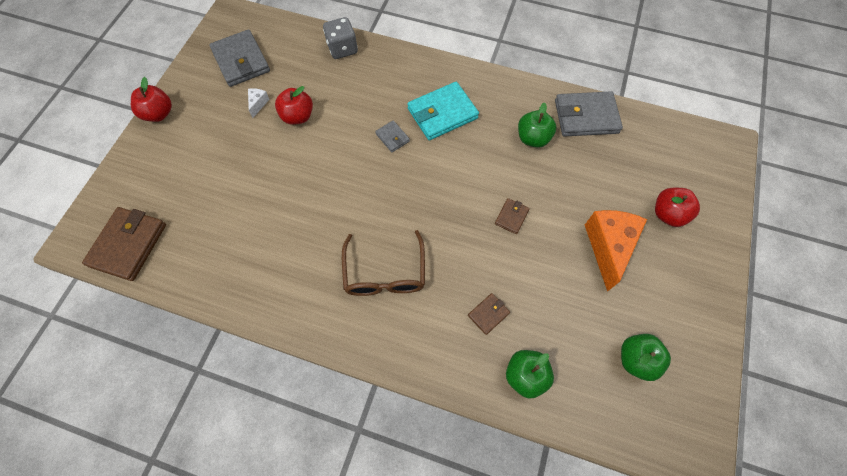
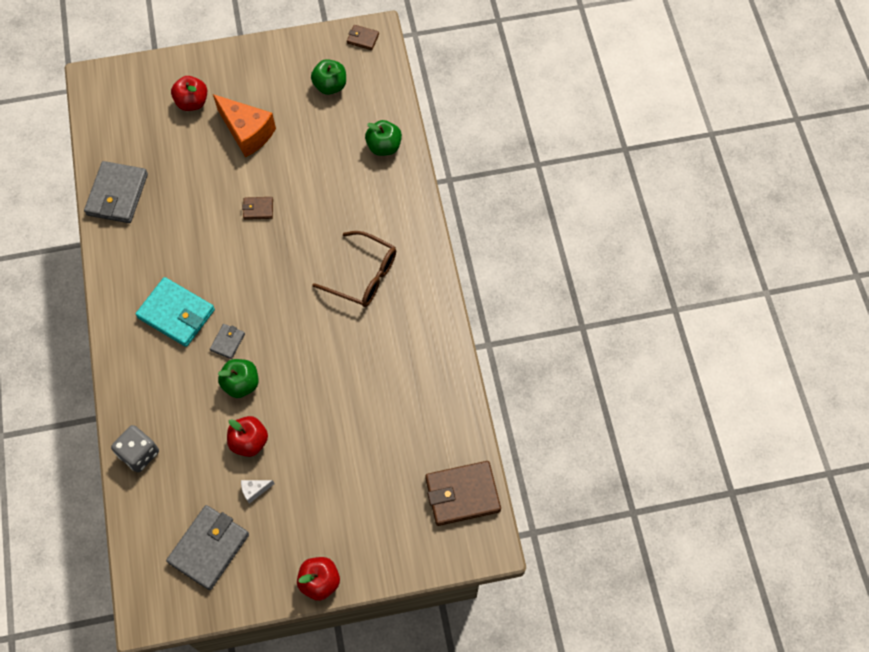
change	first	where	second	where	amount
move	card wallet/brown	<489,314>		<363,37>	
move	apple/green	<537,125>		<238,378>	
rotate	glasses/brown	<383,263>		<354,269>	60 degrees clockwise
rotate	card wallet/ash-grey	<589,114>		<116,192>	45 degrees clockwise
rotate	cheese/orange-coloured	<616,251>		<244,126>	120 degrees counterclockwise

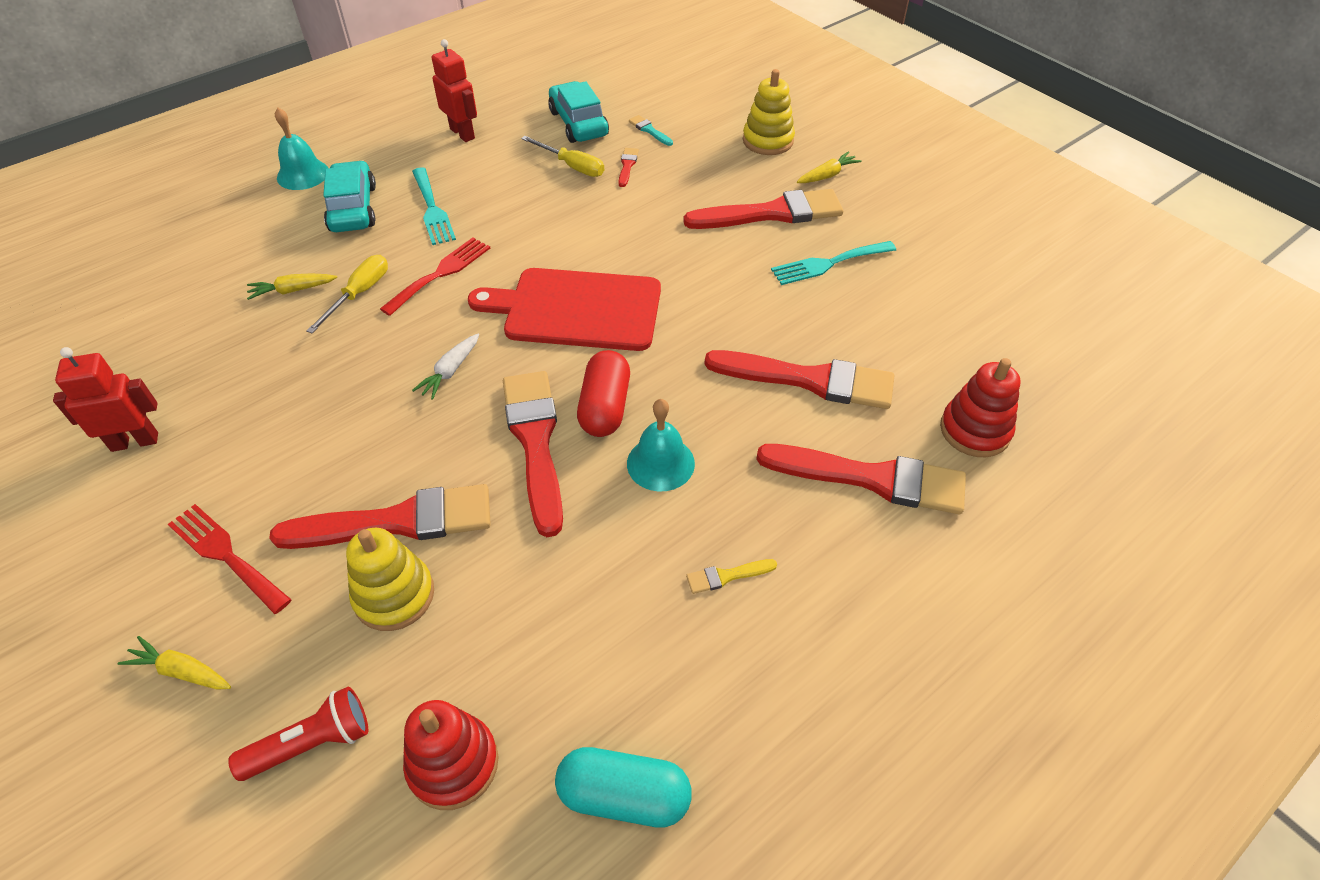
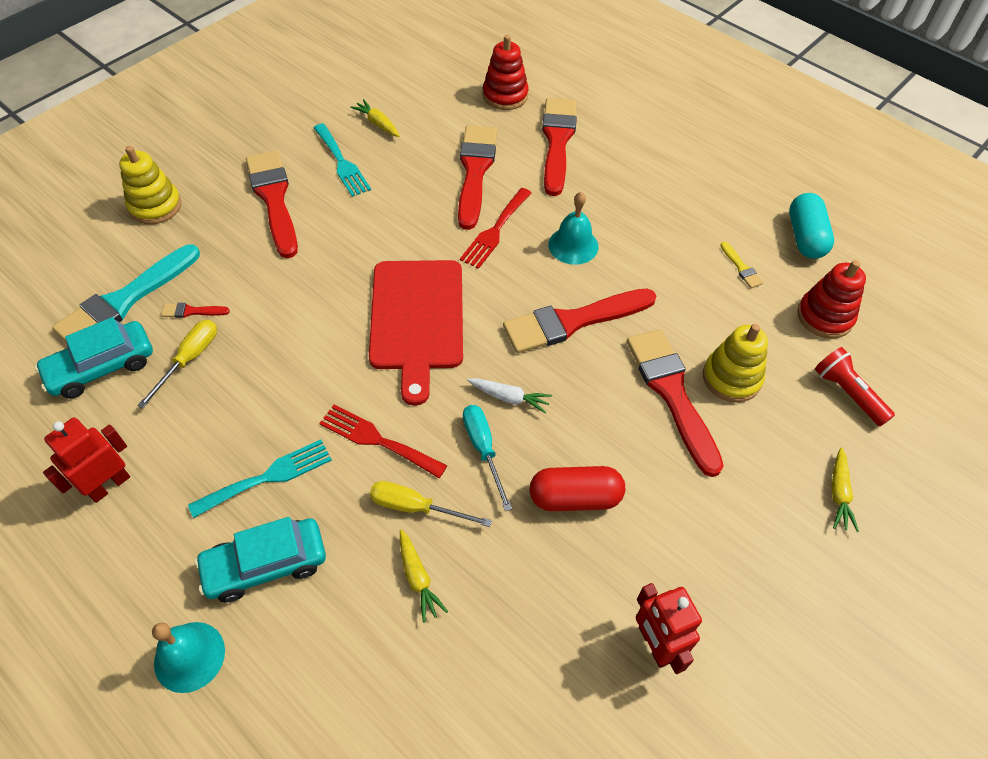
change	first	where	second	where	amount
insert			hand screwdriver/teal	<487,458>	
move	dinner fork/red	<230,559>		<495,228>	
move	pill/red	<603,393>		<577,488>	
move	brush/yellow	<731,576>		<741,265>	
move	toy carrot/yellow	<829,167>		<375,118>	
resize	brush/teal	<651,130>		<126,293>	x2.43

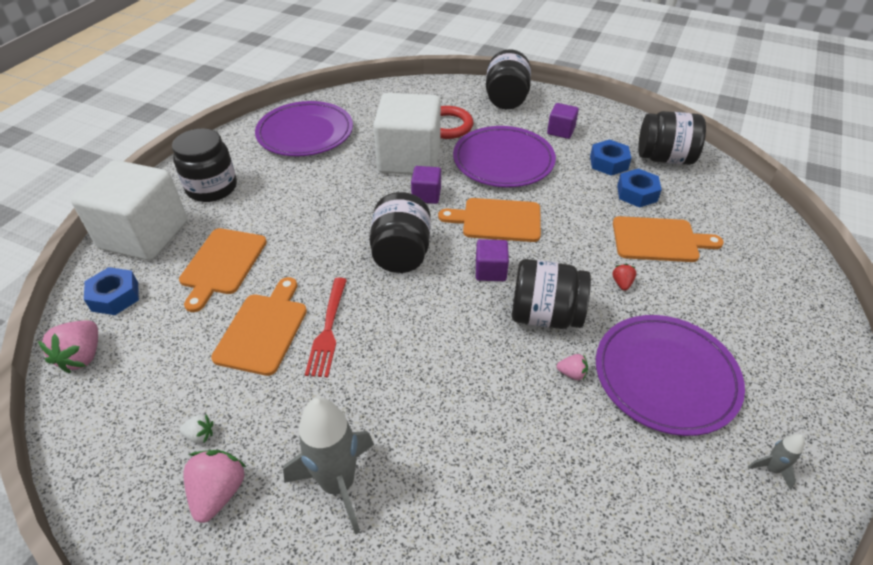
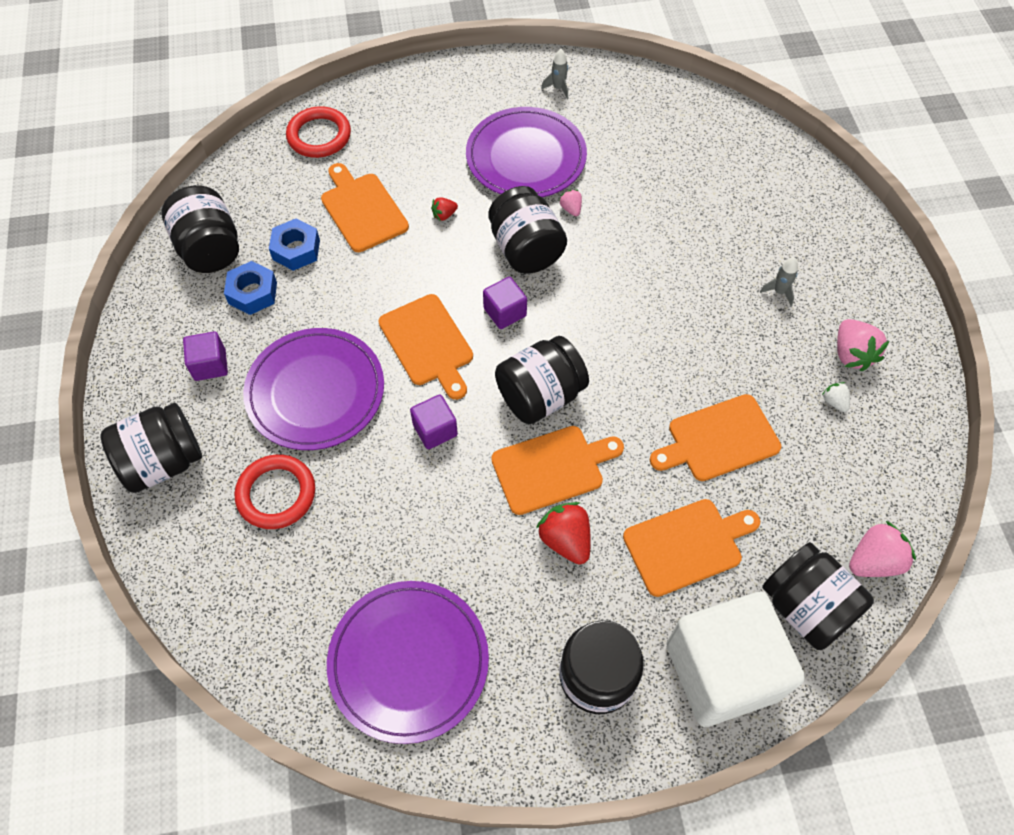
change	first	where	second	where	amount
delete	dinner fork/red	<326,327>			
delete	cube/white	<407,134>			
insert			hoop/red	<318,132>	
insert			cutting board/orange-coloured	<557,470>	
insert			berry/red	<563,533>	
replace	hex nut/cobalt	<111,291>	jam jar/black	<818,596>	
rotate	berry/rosy	<214,486>		<863,345>	75 degrees counterclockwise
resize	rocket/ash-grey	<328,466>		<779,281>	x0.44

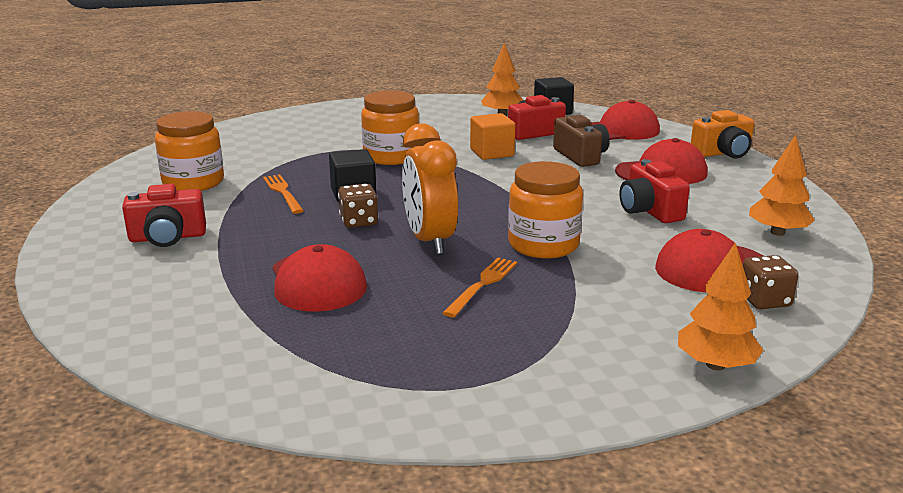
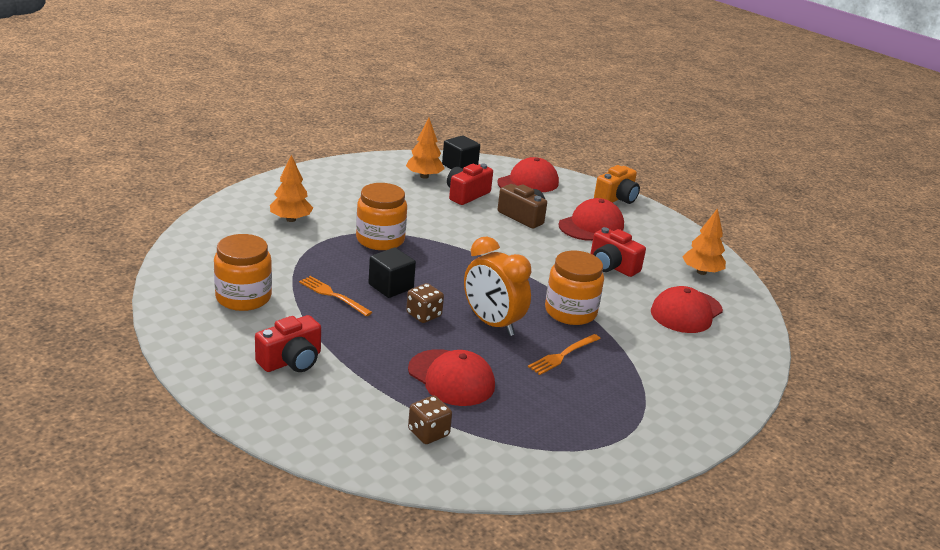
change	first	where	second	where	amount
delete	cube/orange-coloured	<492,136>			
move	toy tree/orange-coloured	<720,306>		<291,188>	
move	die/brown	<771,282>		<430,420>	
rotate	dinner fork/orange-coloured	<480,287>		<564,354>	135 degrees counterclockwise

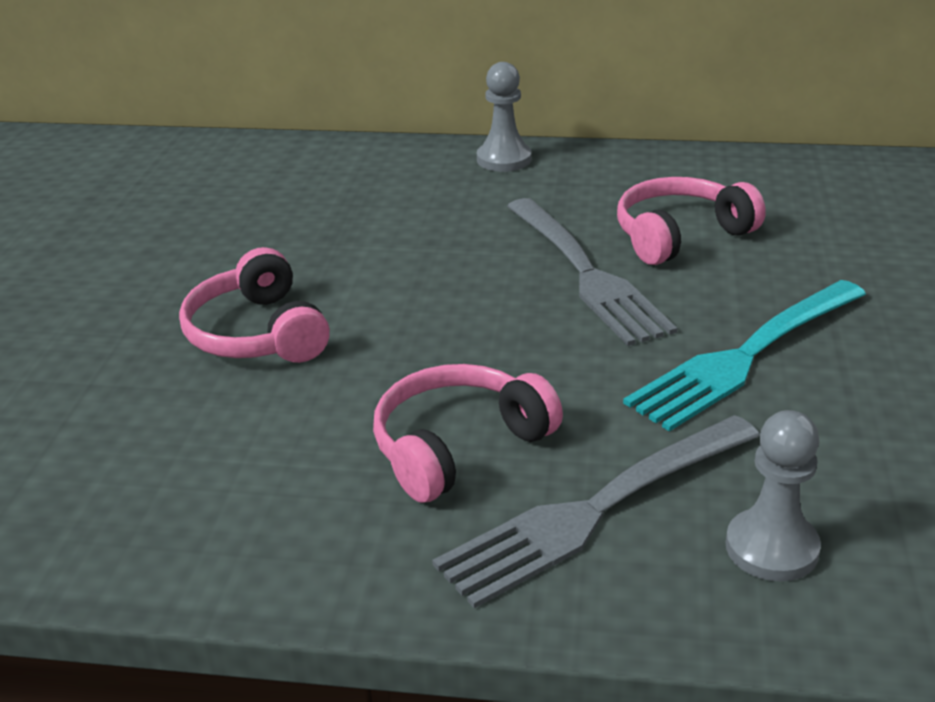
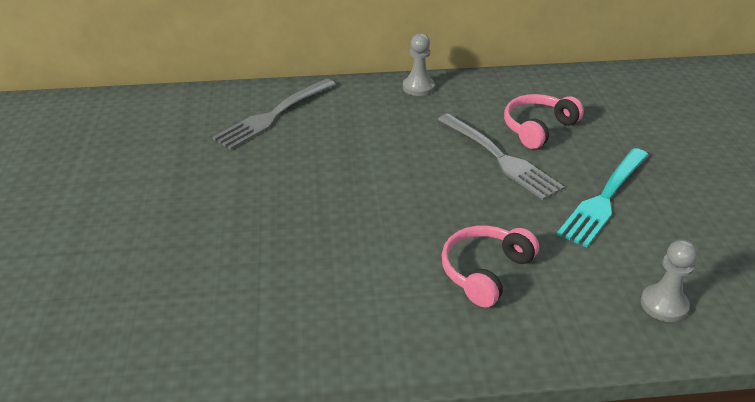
change	first	where	second	where	amount
delete	headset/rosy	<254,305>			
move	dinner fork/ash-grey	<596,511>		<274,114>	

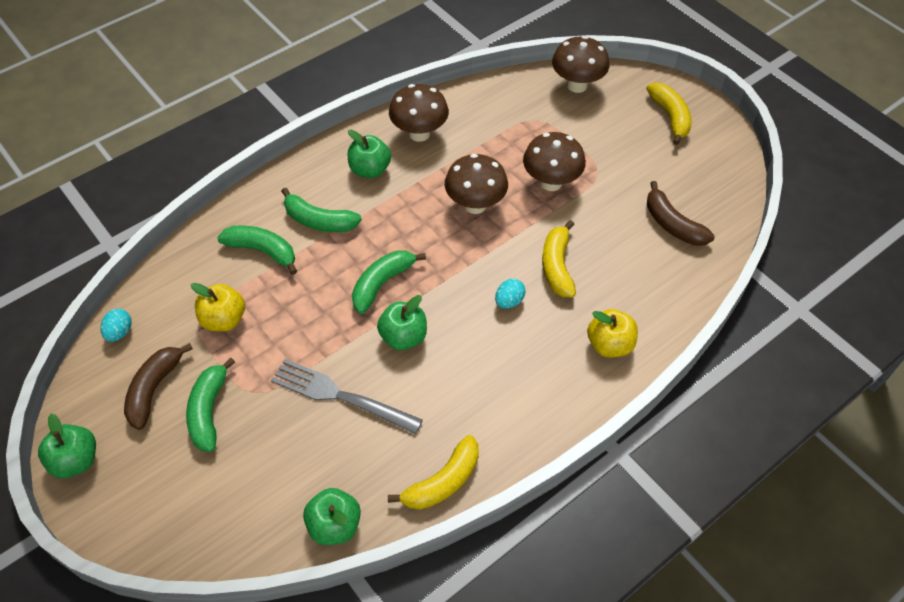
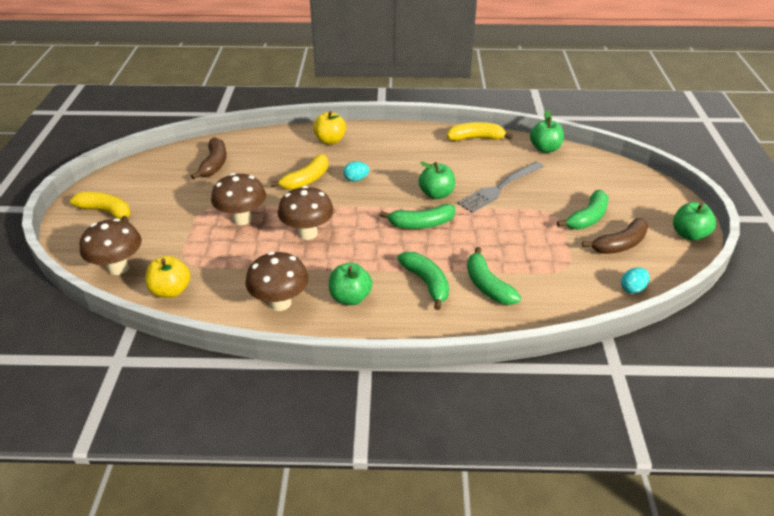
change	first	where	second	where	amount
move	apple/yellow	<218,307>		<167,277>	
rotate	dinner fork/ash-grey	<347,396>		<501,187>	75 degrees clockwise
rotate	toy banana/yellow	<669,114>		<100,207>	90 degrees clockwise

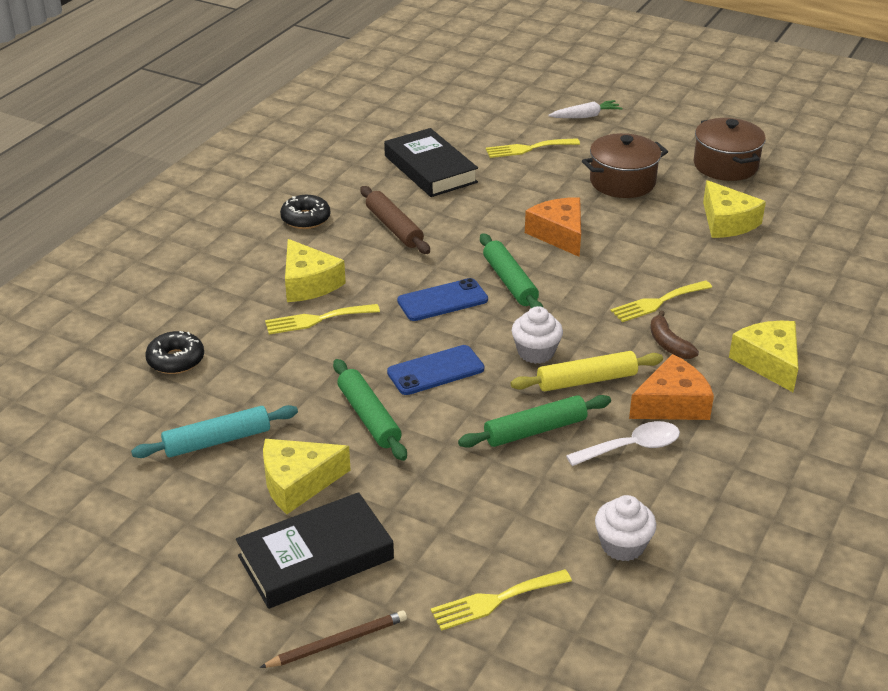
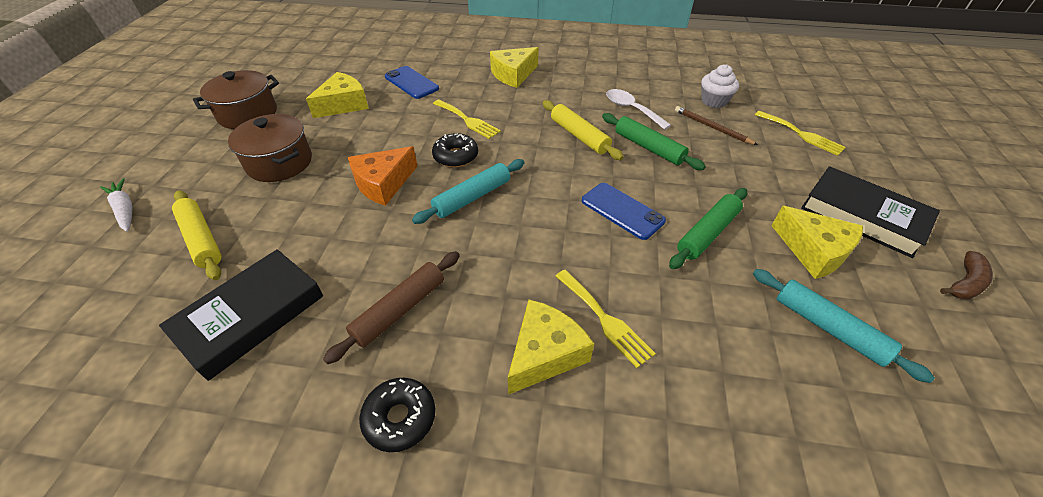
change	first	where	second	where	amount
delete	cupcake/white	<537,335>			
delete	cheese/orange-coloured	<671,387>			
move	donut/black	<174,352>		<455,150>	
move	lead pencil/brown	<333,639>		<716,125>	
move	phone/cobalt	<442,299>		<412,82>	
move	toy banana/brown	<674,335>		<966,275>	
replace	dinner fork/yellow	<533,148>	dough roller/yellow	<197,235>	
recolor	dough roller/green	<511,270>	dough roller/teal	<468,191>	

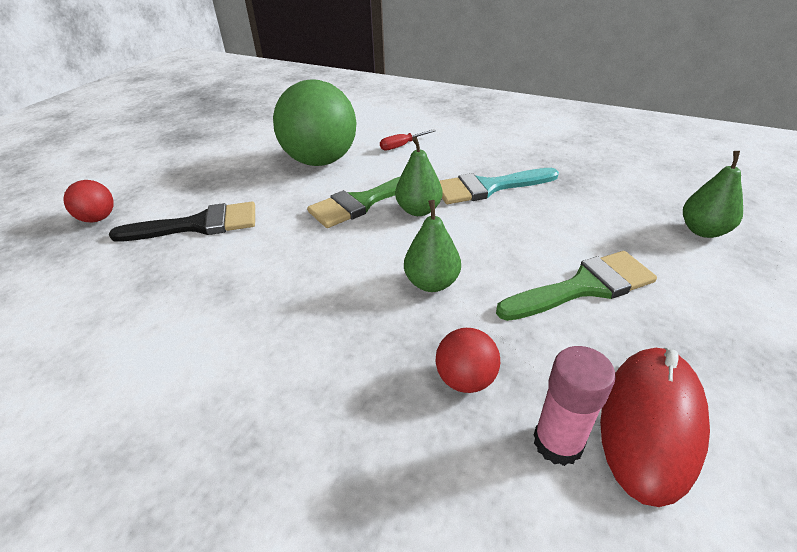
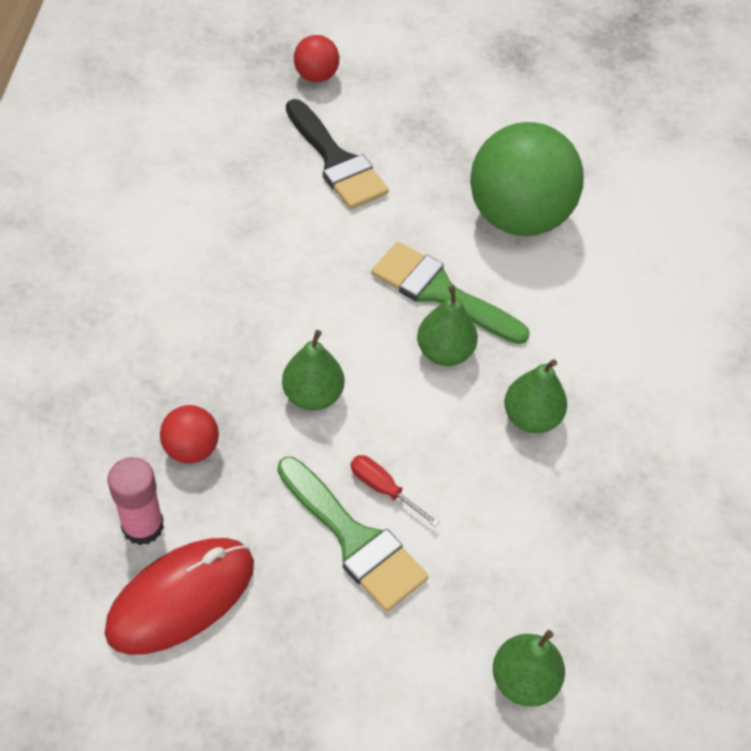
change	first	where	second	where	amount
move	hand screwdriver/red	<408,140>		<395,491>	
replace	brush/teal	<499,186>	toy pear/green	<535,396>	
rotate	mouse/red	<655,427>		<179,596>	45 degrees counterclockwise

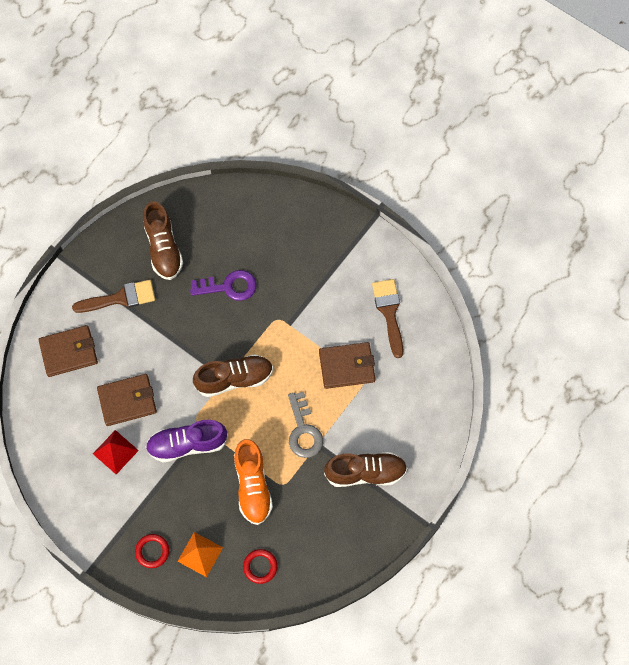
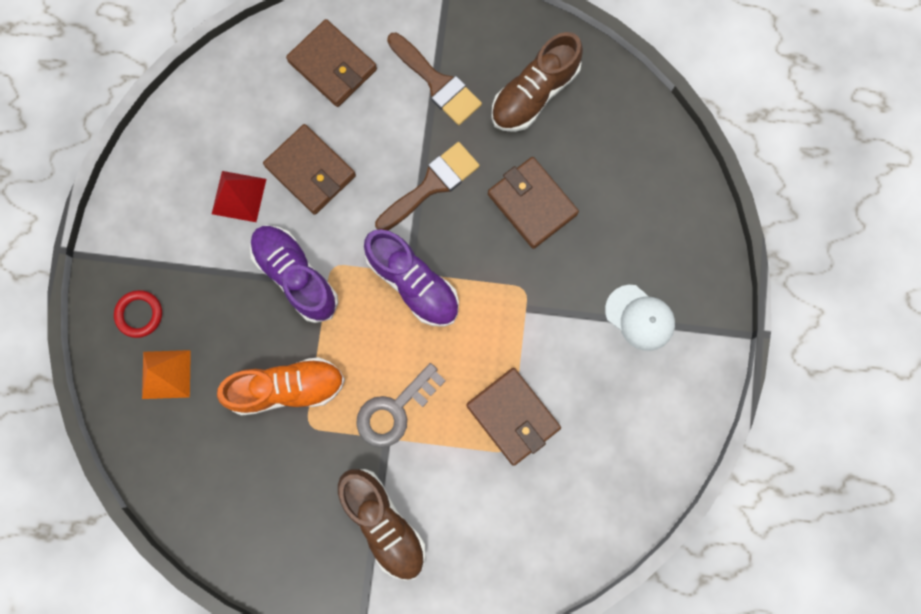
change	first	where	second	where	amount
delete	hoop/red	<260,566>			
insert			peaked cap/white	<640,318>	
move	brush/brown	<388,318>		<427,186>	
replace	door key/violet	<223,285>	card wallet/brown	<533,203>	
recolor	lace-up shoe/brown	<233,375>	lace-up shoe/violet	<411,278>	
rotate	lace-up shoe/orange-coloured	<253,482>		<281,386>	150 degrees counterclockwise

